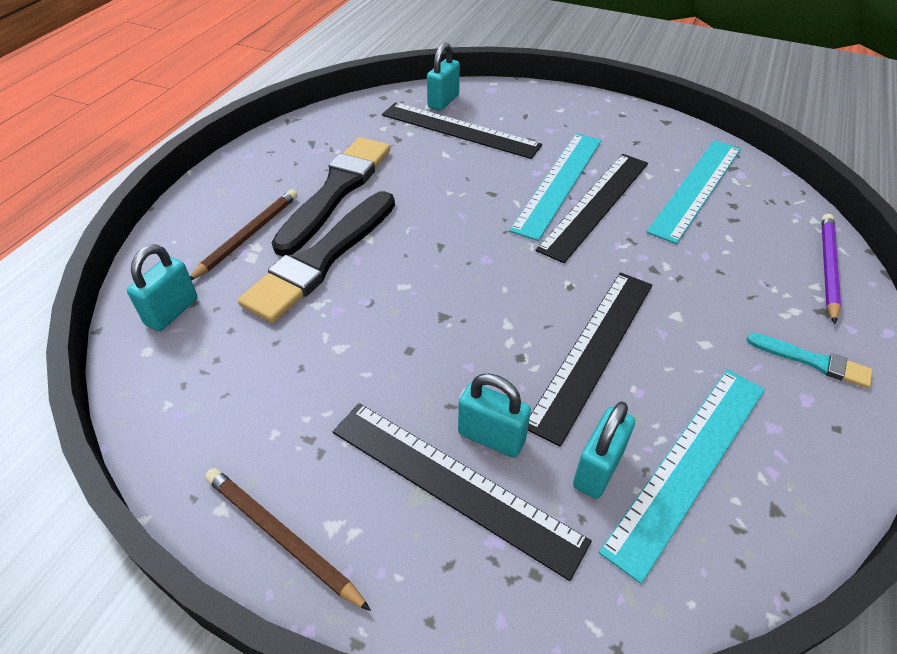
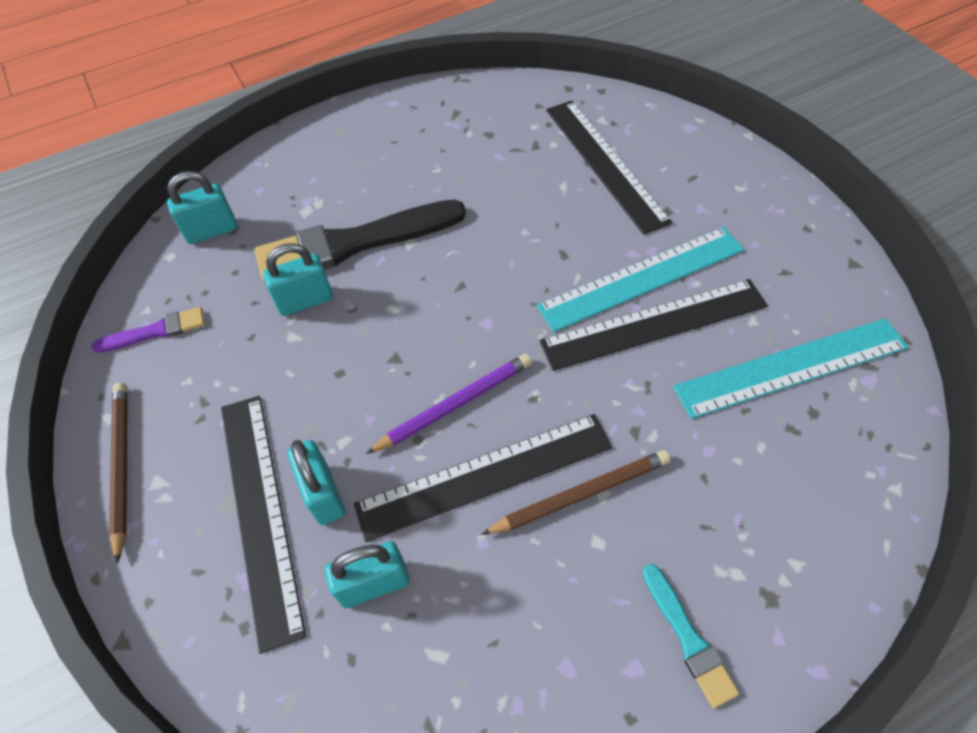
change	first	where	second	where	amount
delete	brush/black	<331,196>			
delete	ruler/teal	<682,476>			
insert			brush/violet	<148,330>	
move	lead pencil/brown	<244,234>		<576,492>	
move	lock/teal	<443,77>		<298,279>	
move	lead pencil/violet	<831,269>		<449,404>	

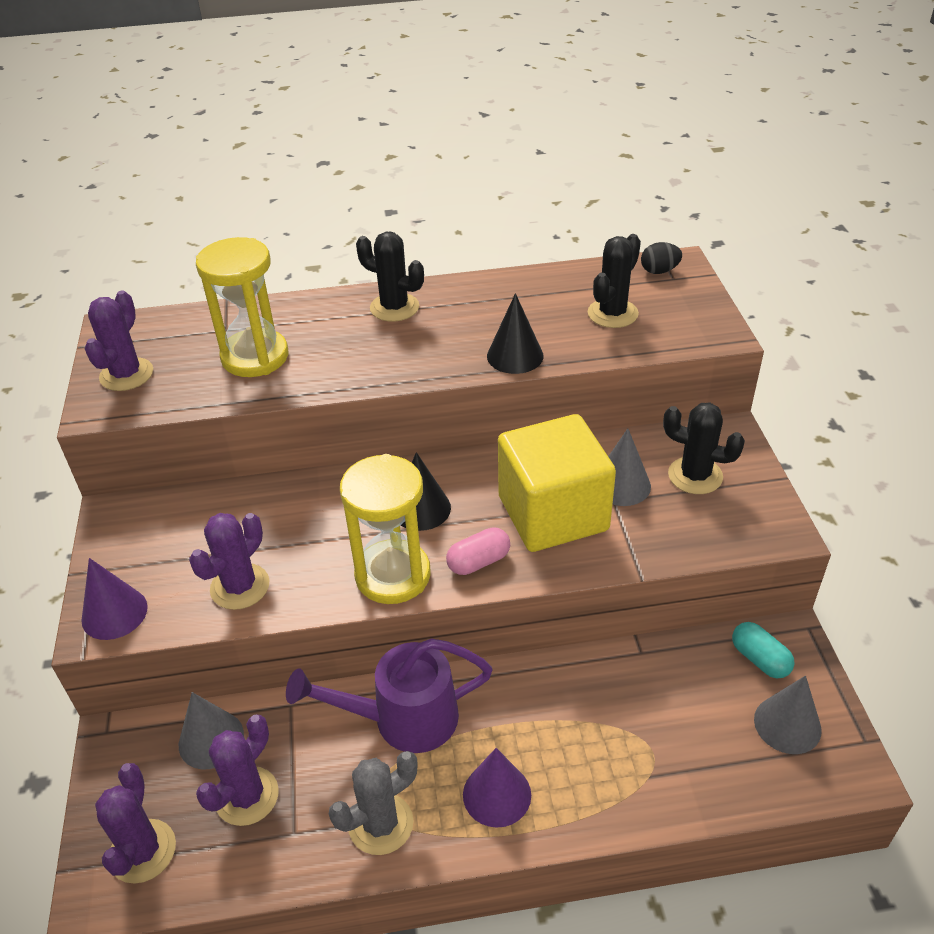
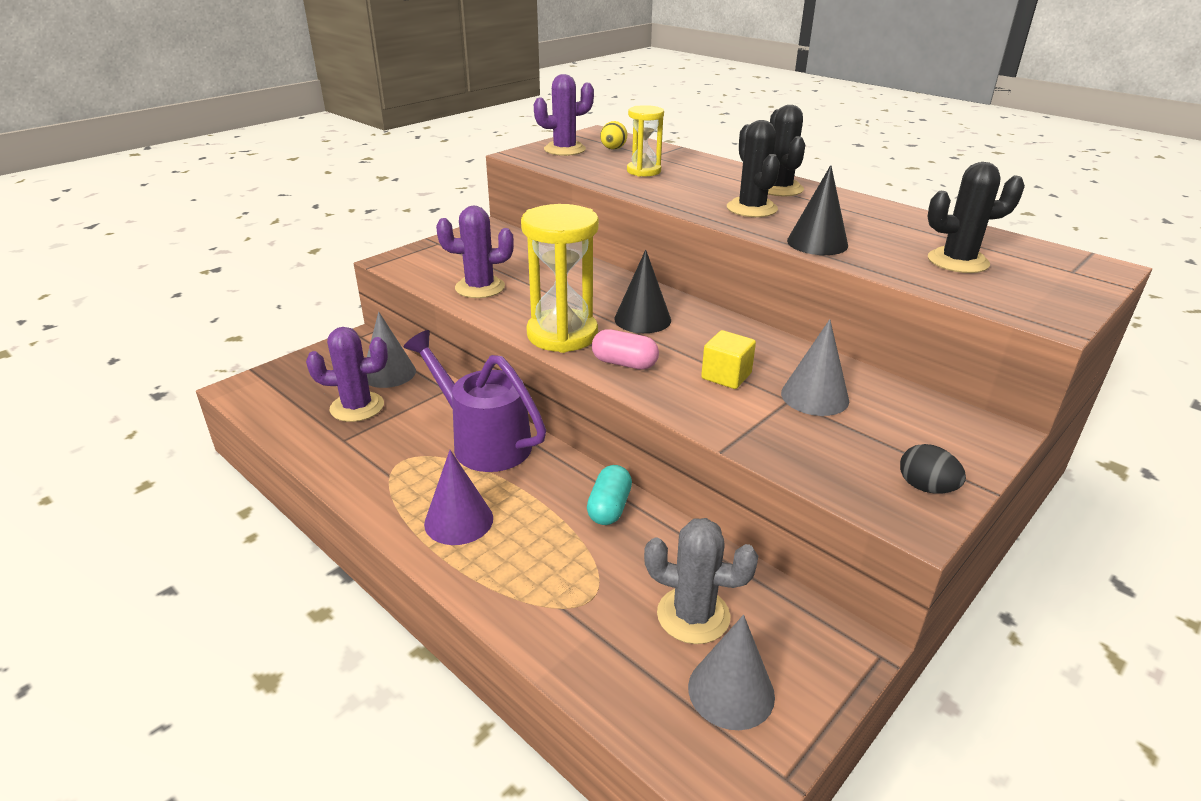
change	first	where	second	where	amount
delete	cone/violet	<114,599>			
delete	saguaro cactus/violet	<135,823>			
insert			egg/yellow	<613,135>	
move	saguaro cactus/ash-grey	<373,803>		<701,581>	
move	egg/black	<661,258>		<933,469>	
move	saguaro cactus/black	<704,448>		<753,168>	
move	pill/teal	<763,650>		<609,495>	
resize	hourglass/yellow	<242,307>		<645,141>	x0.59
resize	cube/yellow	<557,483>		<728,359>	x0.42

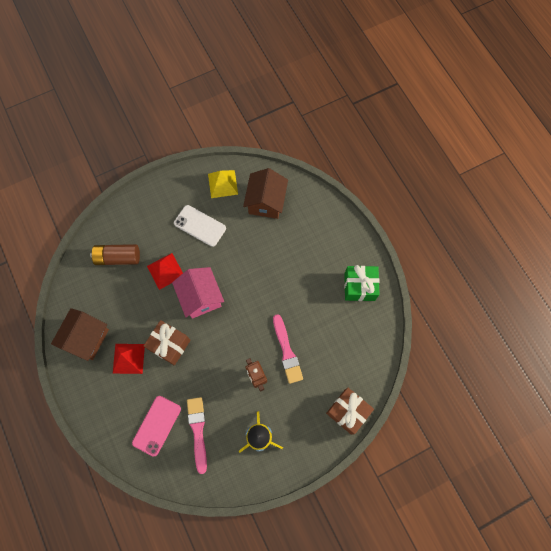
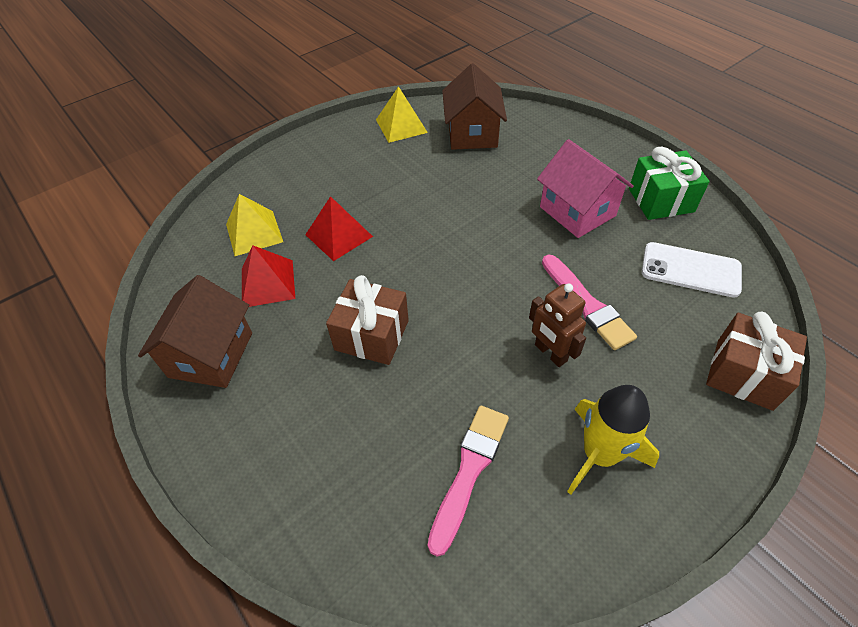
change	first	where	second	where	amount
delete	phone/rosy	<156,426>			
move	pyramid/red	<129,359>		<268,276>	
move	cottage/rosy	<198,293>		<585,188>	
move	phone/white	<200,226>		<692,270>	
replace	power cell/brown	<115,254>	pyramid/yellow	<254,225>	
rotate	brush/rosy	<197,435>		<468,481>	45 degrees clockwise

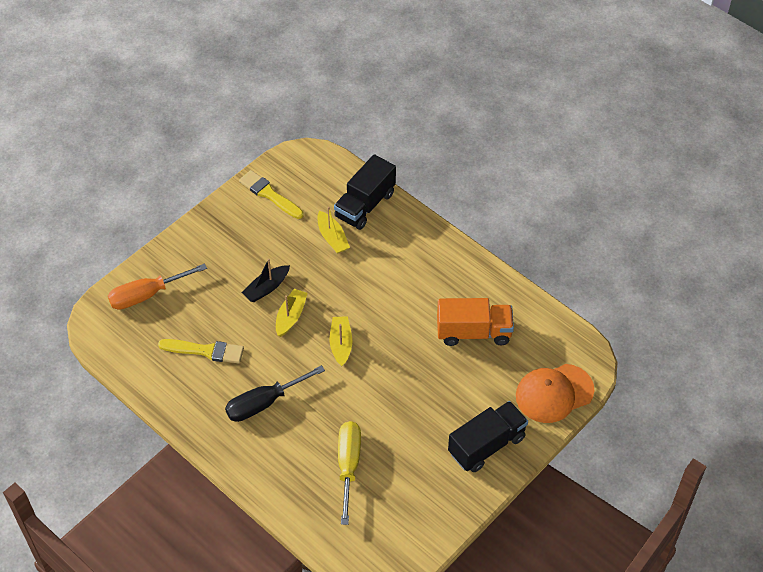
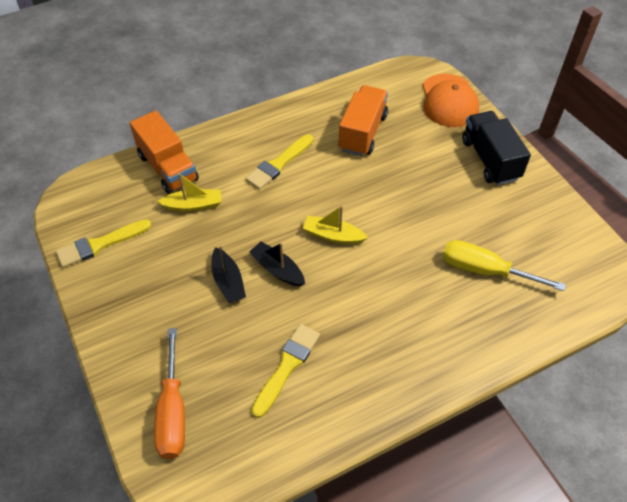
change	first	where	second	where	amount
delete	hand screwdriver/black	<275,393>			
insert			brush/yellow	<279,162>	
recolor	sailboat/yellow	<292,313>	sailboat/black	<277,264>	
recolor	truck/black	<365,192>	truck/orange-coloured	<164,152>	

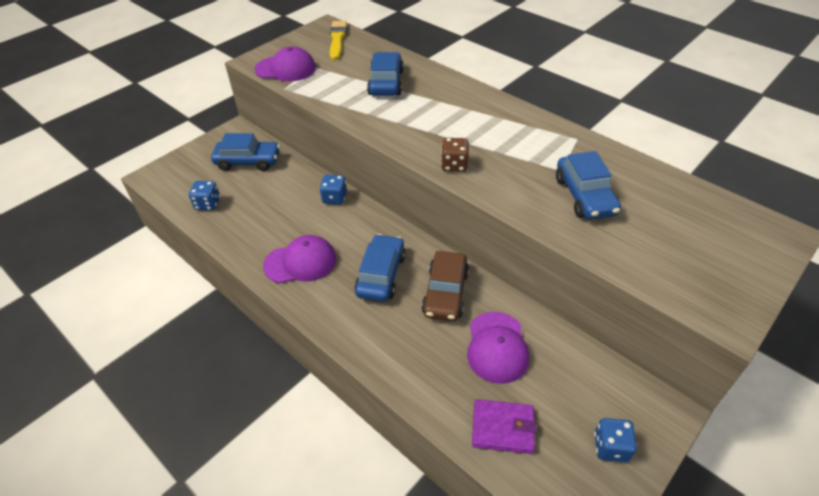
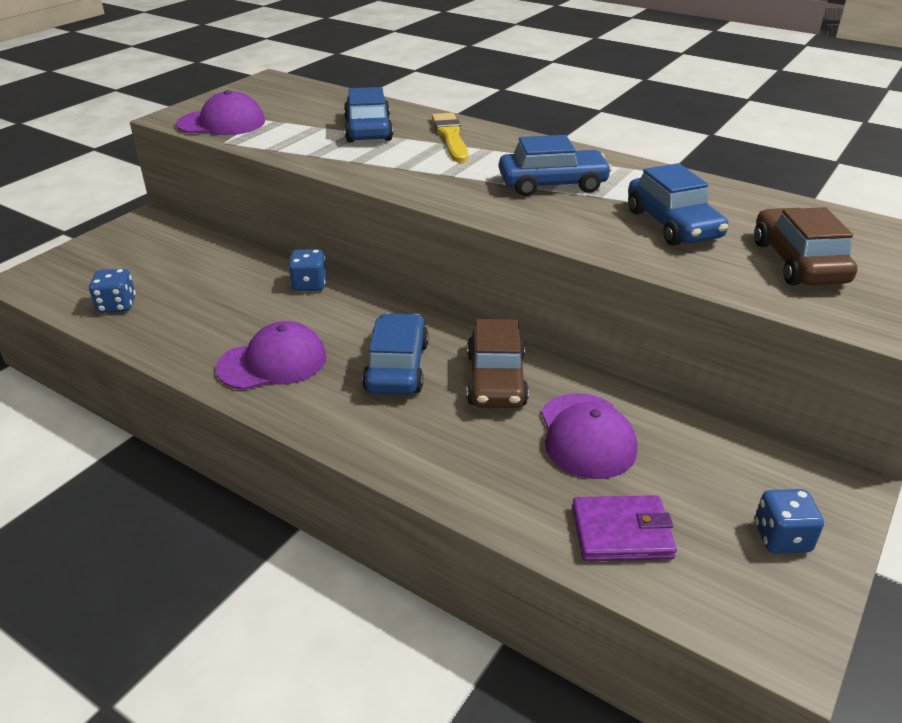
change	first	where	second	where	amount
delete	die/brown	<455,155>			
insert			car/brown	<805,246>	
move	car/cobalt	<245,152>		<555,165>	
move	brush/yellow	<338,40>		<450,138>	

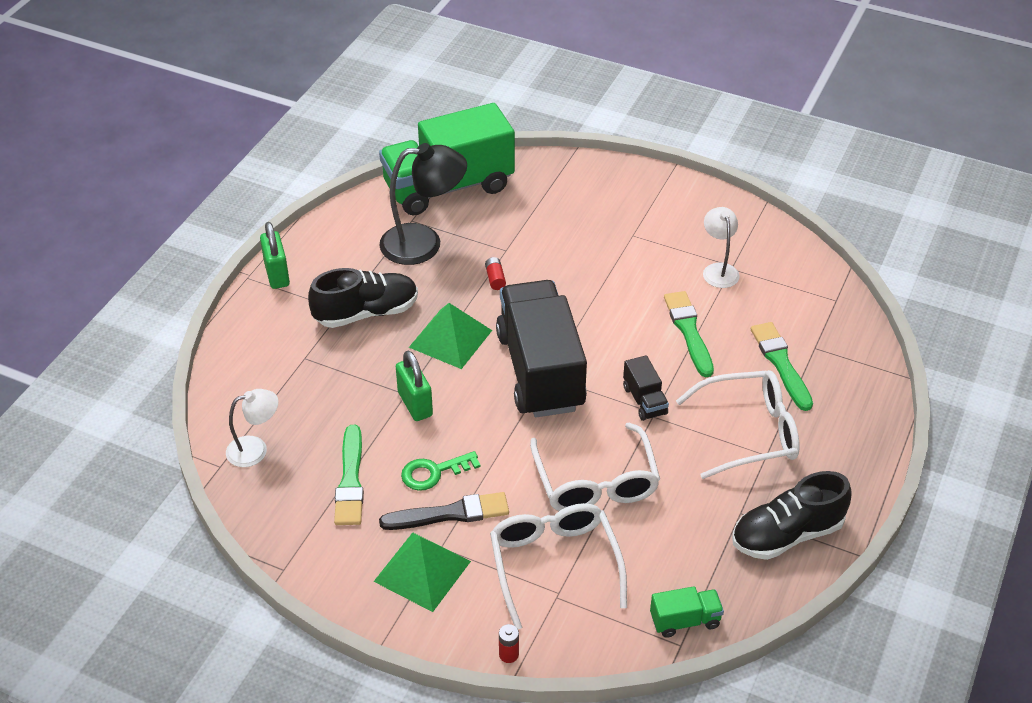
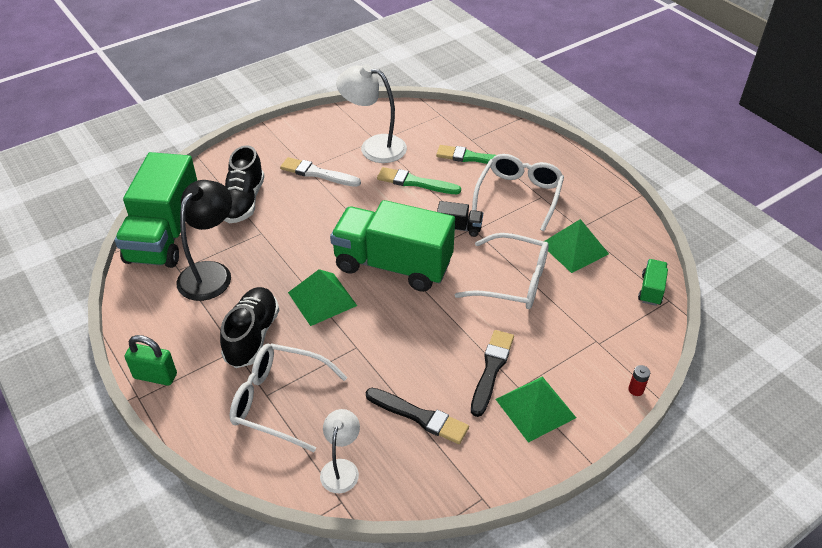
change	first	where	second	where	amount
delete	lock/green	<414,386>			
delete	door key/green	<441,471>			
delete	power cell/red	<495,273>			
insert			brush/white	<320,172>	
insert			pyramid/green	<576,246>	
move	glasses/white	<558,566>		<289,397>	
move	lace-up shoe/black	<792,515>		<244,184>	
recolor	brush/green	<349,475>	brush/black	<417,416>	
recolor	truck/black	<541,348>	truck/green	<392,246>	
resize	desk lamp/white	<721,247>		<371,113>	x1.71

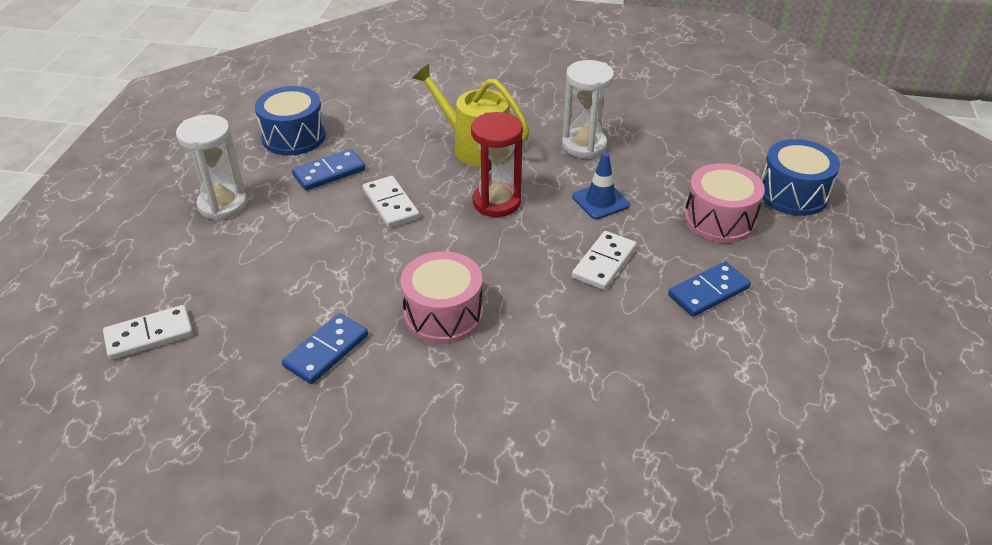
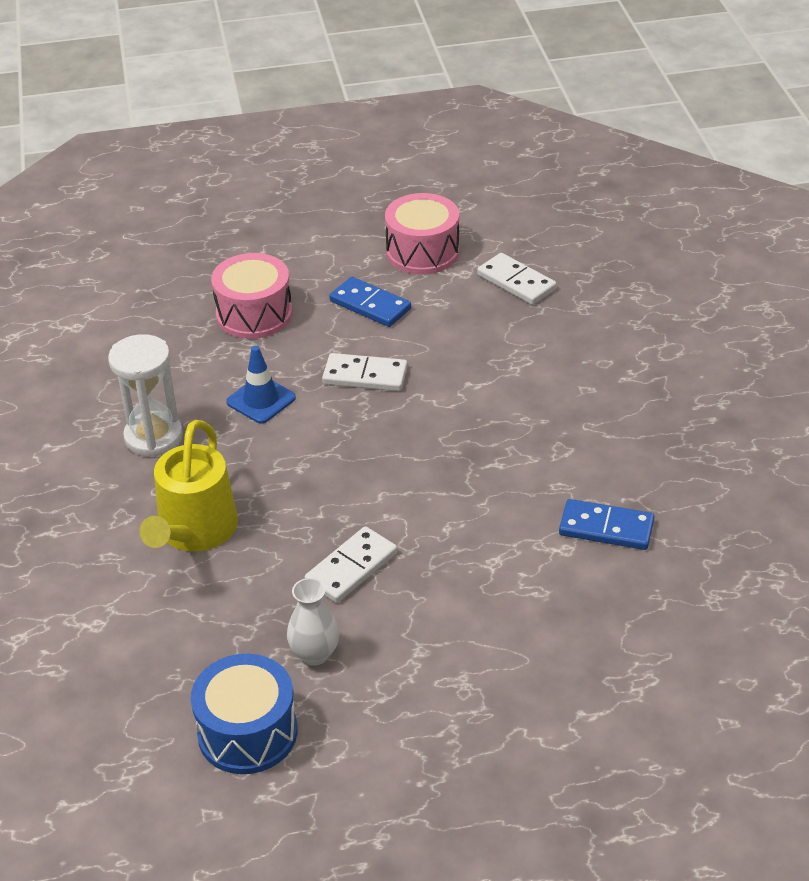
change	first	where	second	where	amount
delete	hourglass/white	<211,167>			
delete	hourglass/red	<497,164>			
delete	snare drum/cobalt	<800,177>			
move	domino tile/white	<148,332>		<517,279>	
move	snare drum/rosy	<441,297>		<422,234>	
replace	domino tile/cobalt	<328,170>	tall vase/white	<313,622>	

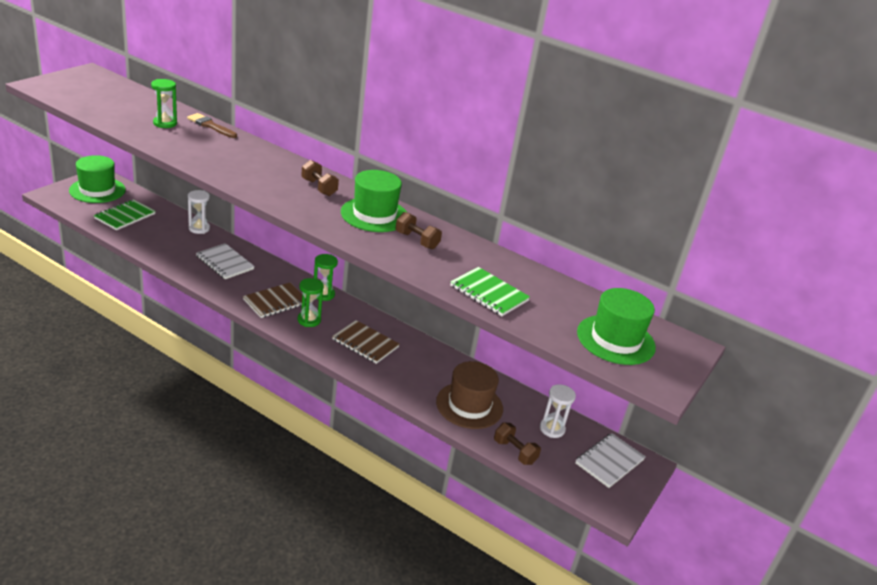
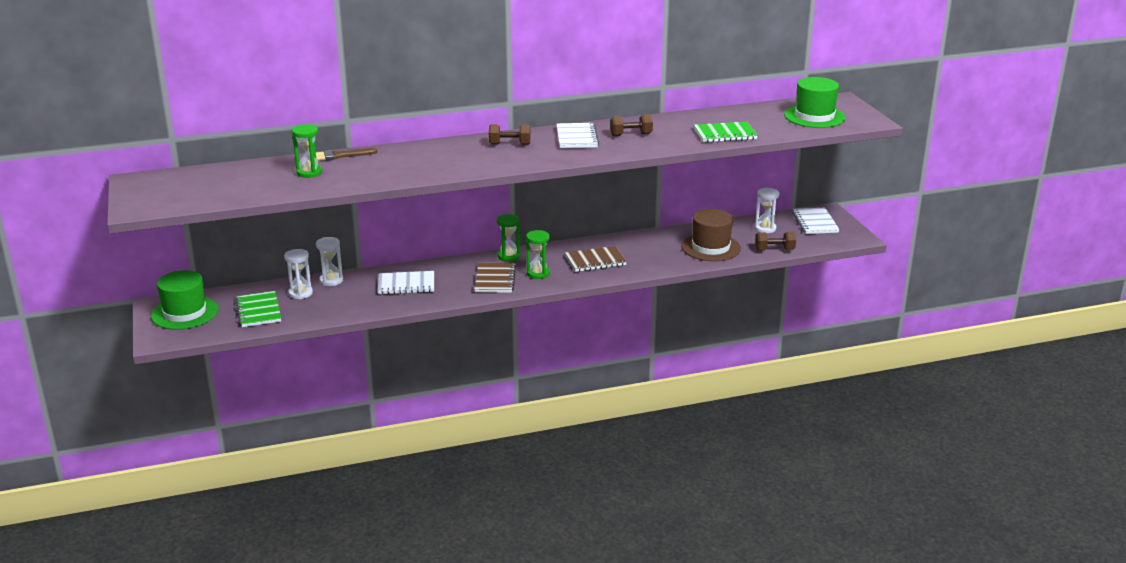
change	first	where	second	where	amount
insert			hourglass/white	<298,274>	
replace	hat/green	<374,201>	notepad/white	<577,135>	

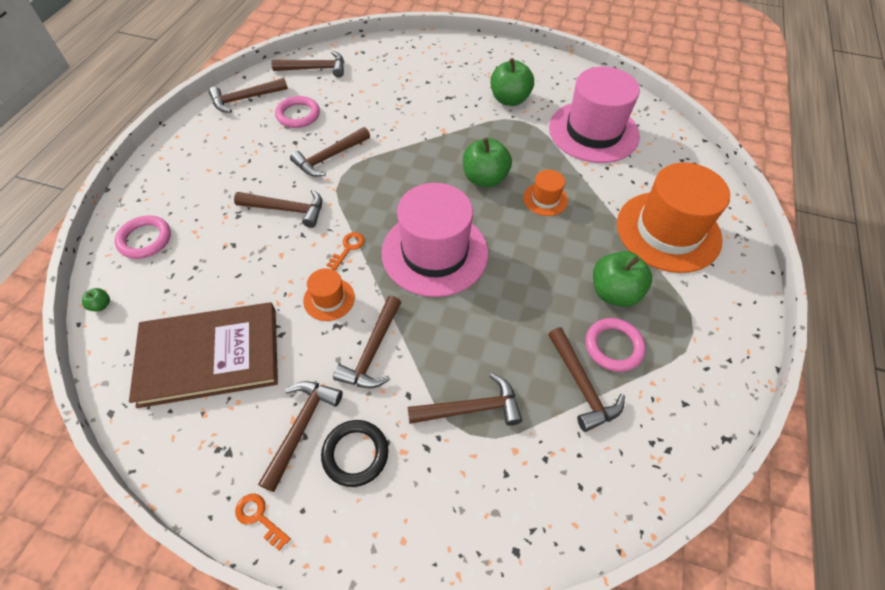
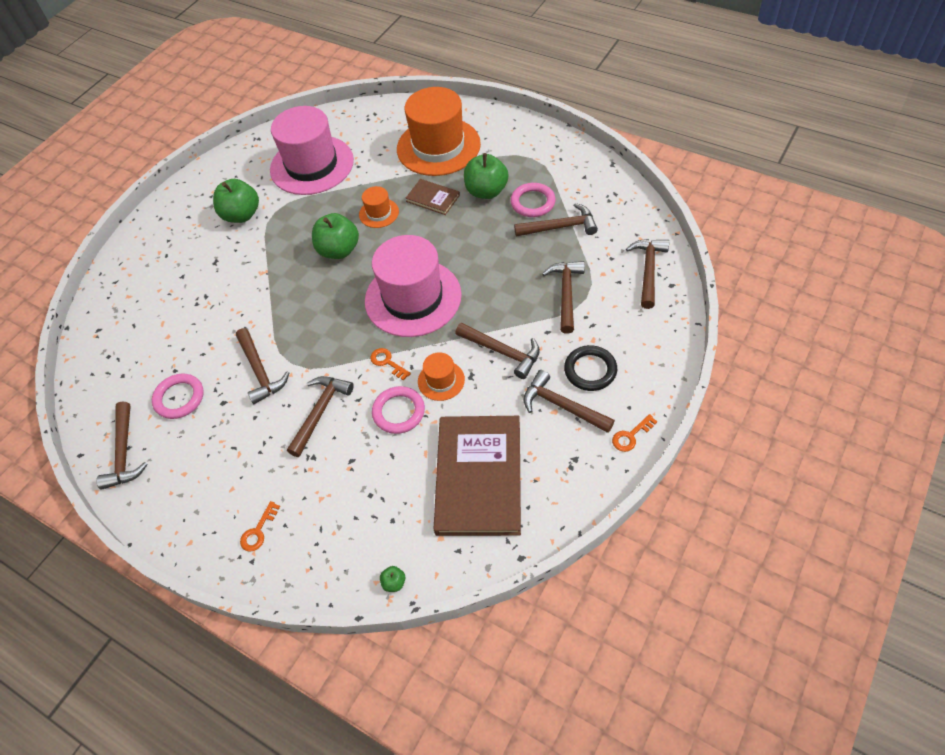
change	first	where	second	where	amount
insert			door key/orange-coloured	<260,526>	
insert			hardback/brown	<433,197>	
move	hoop/rosy	<143,237>		<398,410>	
move	hammer/brown	<307,64>		<647,274>	

